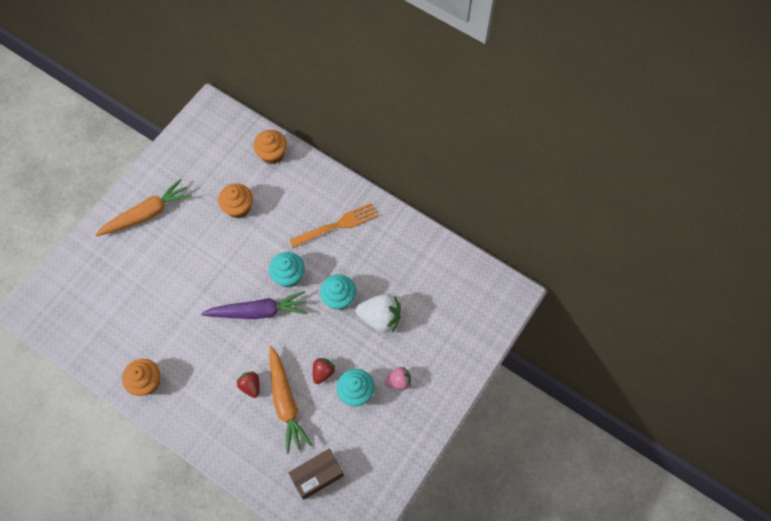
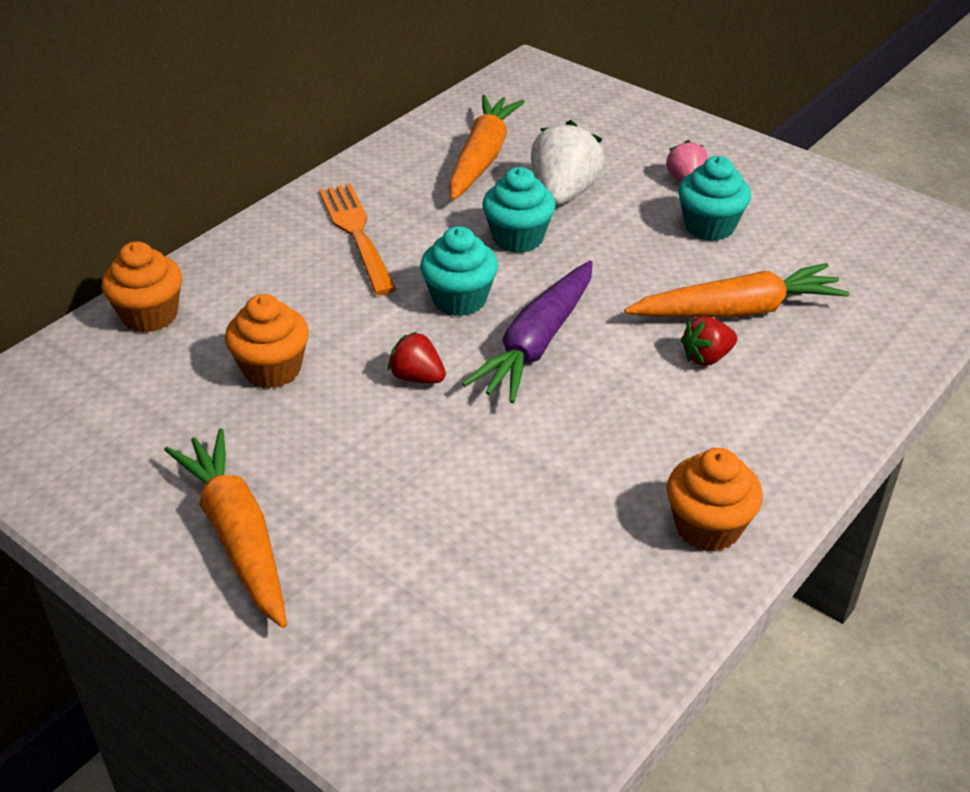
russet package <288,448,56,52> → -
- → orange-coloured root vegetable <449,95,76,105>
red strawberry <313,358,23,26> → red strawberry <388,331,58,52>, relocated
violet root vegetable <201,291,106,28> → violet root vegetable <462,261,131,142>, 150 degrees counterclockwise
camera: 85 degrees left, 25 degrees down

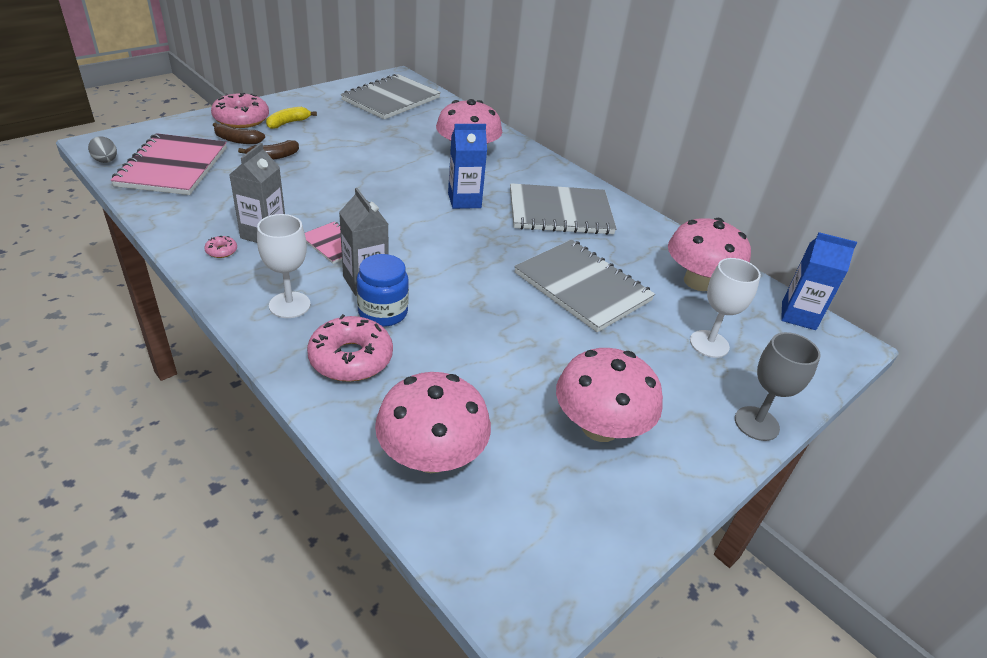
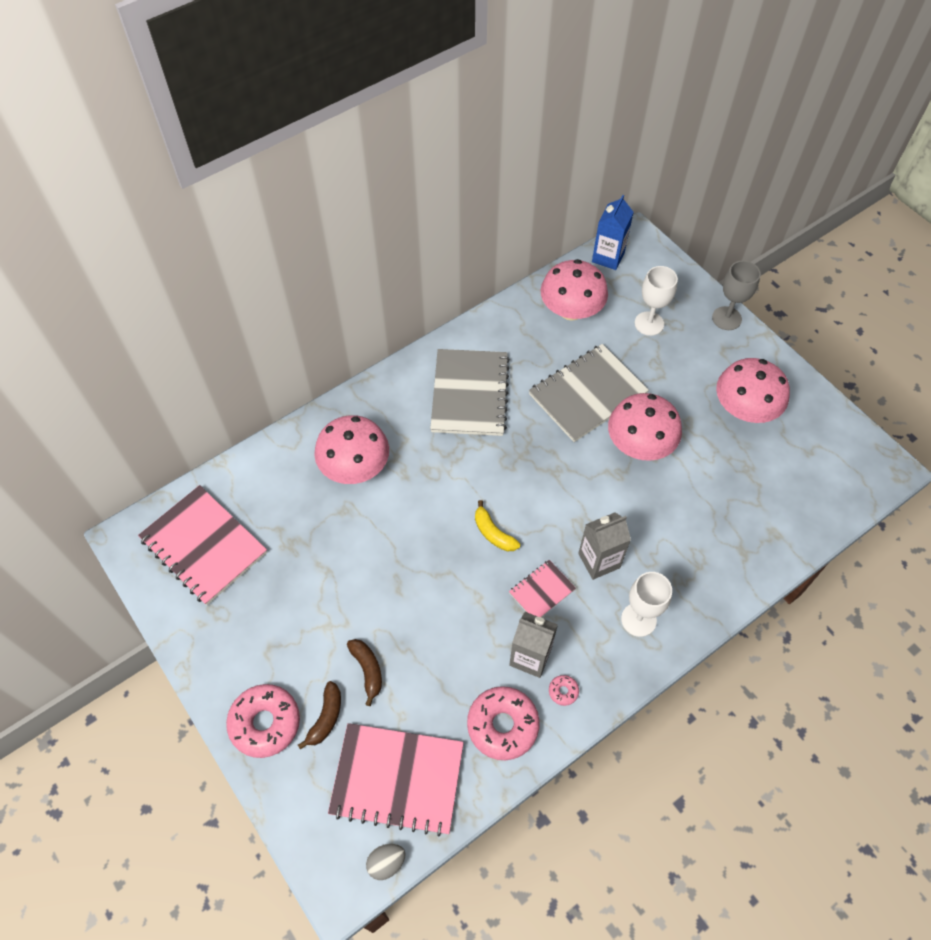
royal blue preserve jar <357,254,52,73> → -
royal blue carton <448,124,39,85> → -
yellow banana fruit <266,107,51,22> → yellow banana fruit <475,500,45,51>, relocated
rosy glazed donut <307,314,86,68> → rosy glazed donut <467,686,73,74>, relocated
rosy fungus <375,372,116,101> → rosy fungus <608,393,74,68>, relocated
grey notepad <341,74,100,45> → rosy notepad <138,485,129,120>
camera: 80 degrees left, 20 degrees up

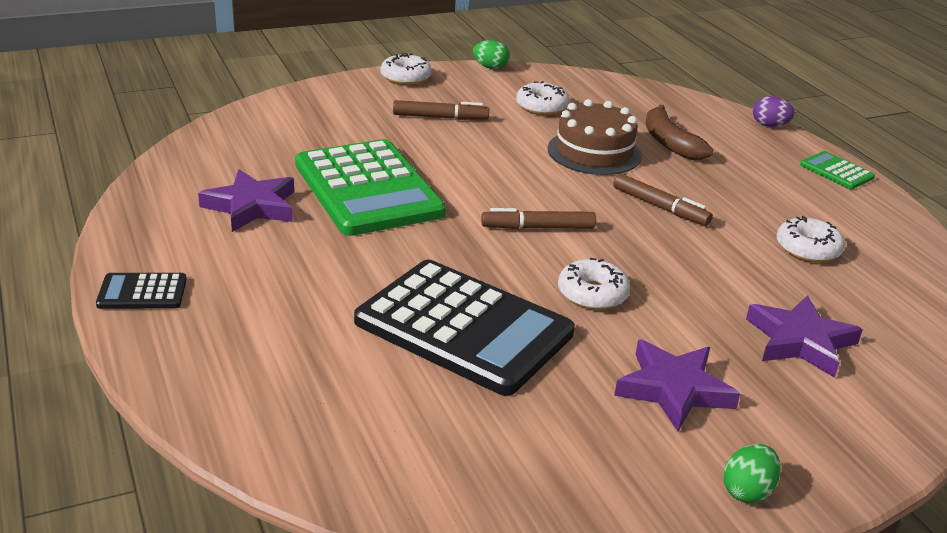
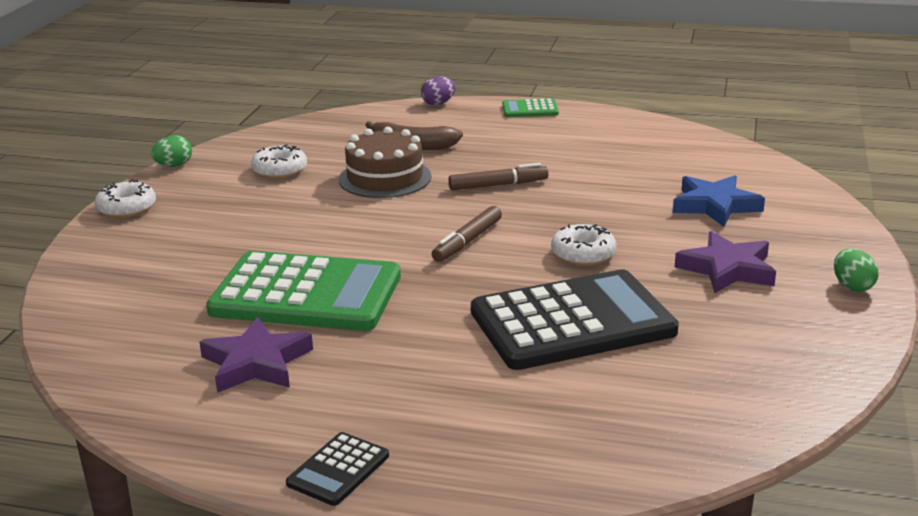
russet felt pen <393,100,96,20> → -
pure white glazed donut <777,216,68,46> → -
violet five-pointed star <746,296,117,82> → royal blue five-pointed star <673,175,92,52>
camera: 50 degrees left, 5 degrees down

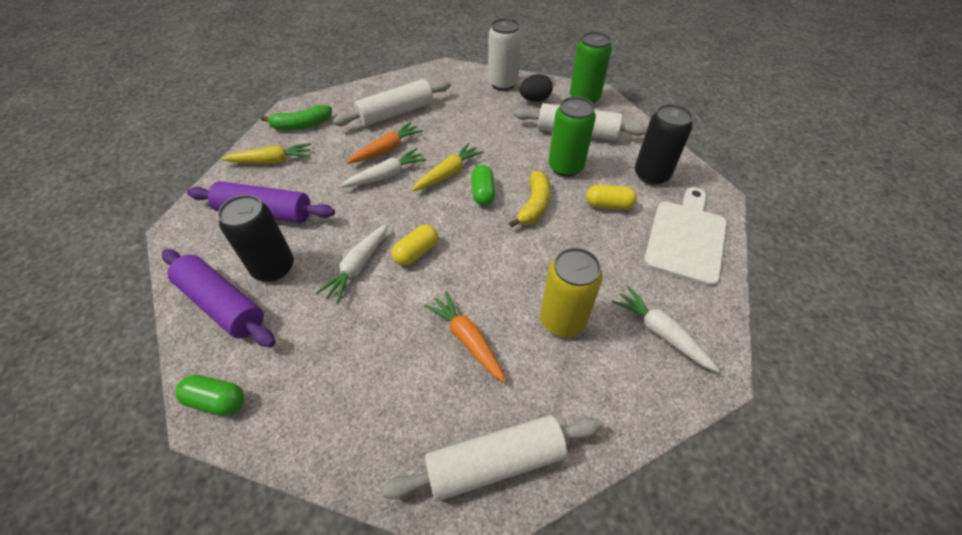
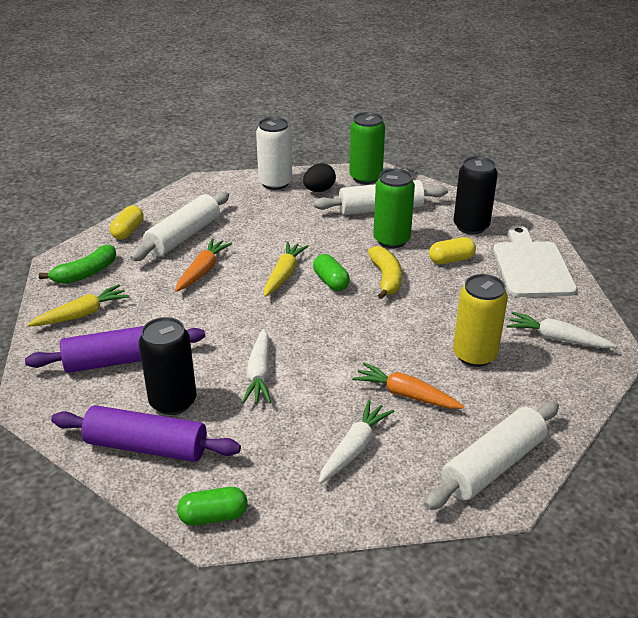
pure white root vegetable <341,148,86,39> → pure white root vegetable <318,400,76,84>, relocated
yellow pill shape <392,224,46,42> → yellow pill shape <110,205,33,35>, relocated
camera: 25 degrees left, 15 degrees down

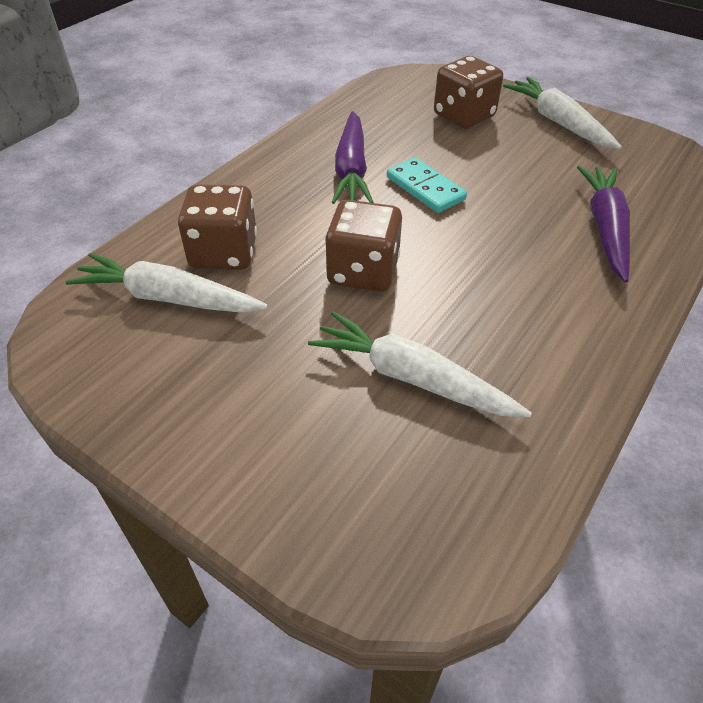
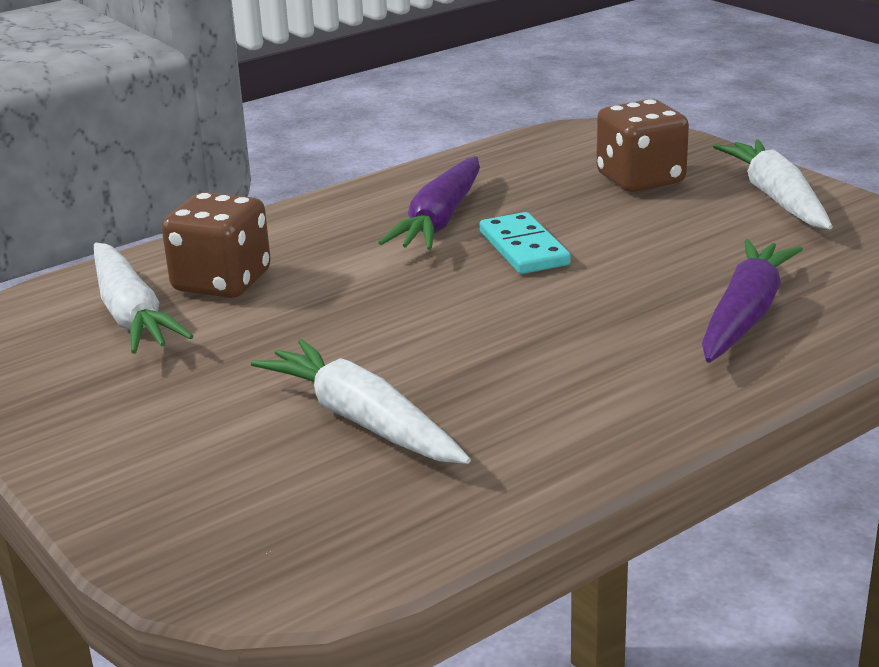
russet dice <325,200,77,92> → -
pure white root vegetable <66,253,202,60> → pure white root vegetable <94,243,99,111>, 150 degrees counterclockwise
camera: 20 degrees right, 20 degrees down

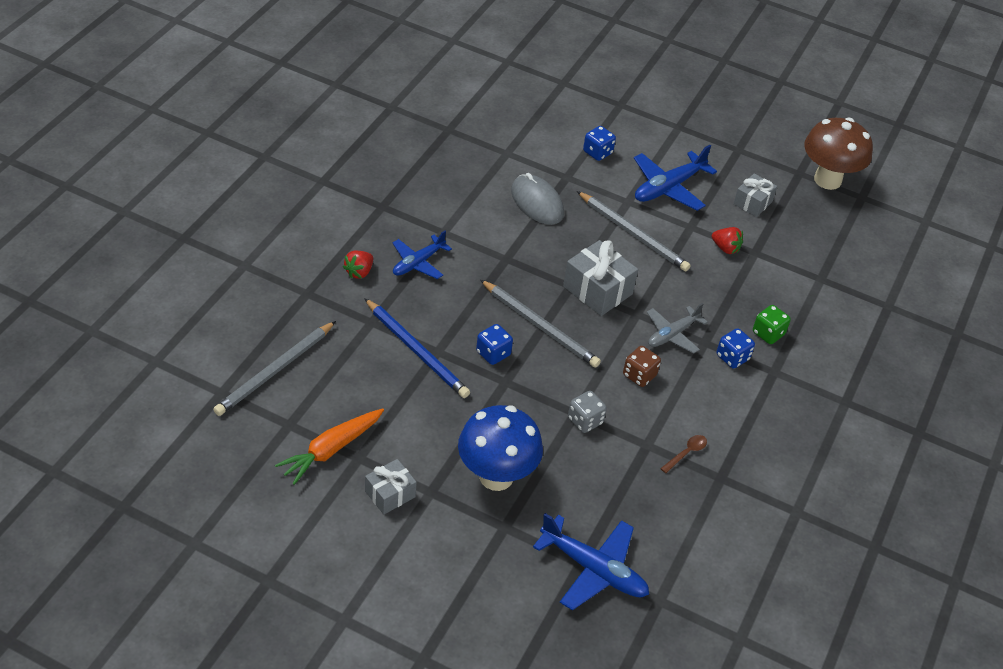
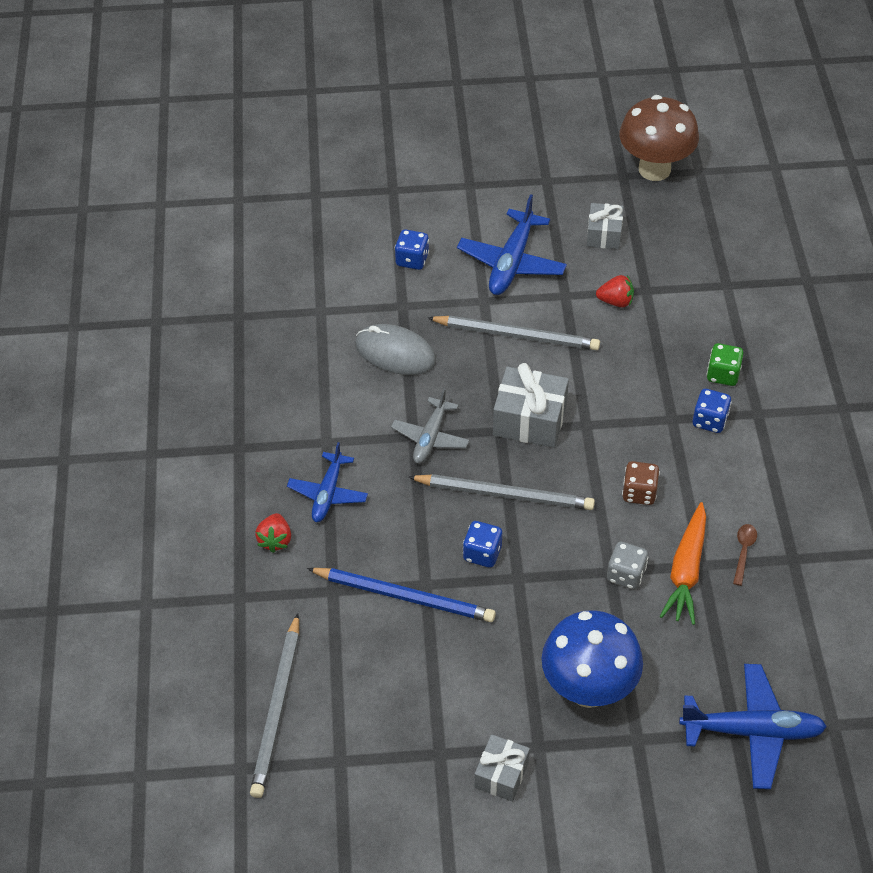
orange-coloured root vegetable <275,408,109,77> → orange-coloured root vegetable <660,502,46,123>, relocated
grey plane <647,303,61,51> → grey plane <391,388,78,76>, relocated
camera: 25 degrees left, 5 degrees up

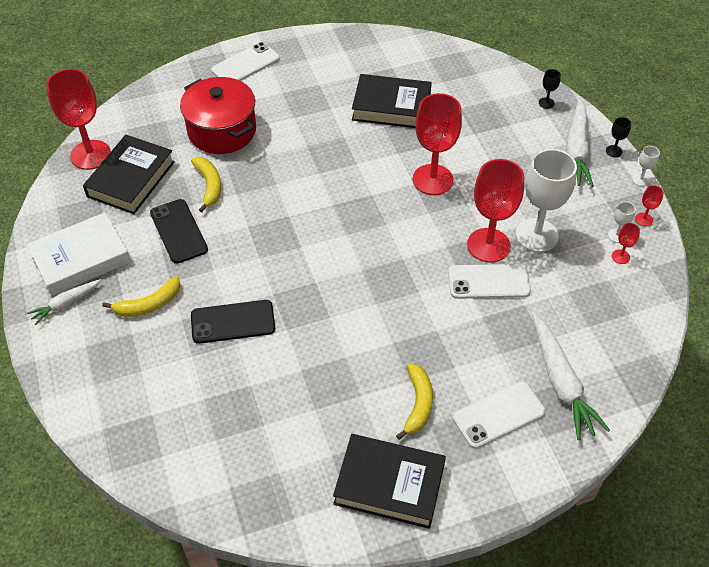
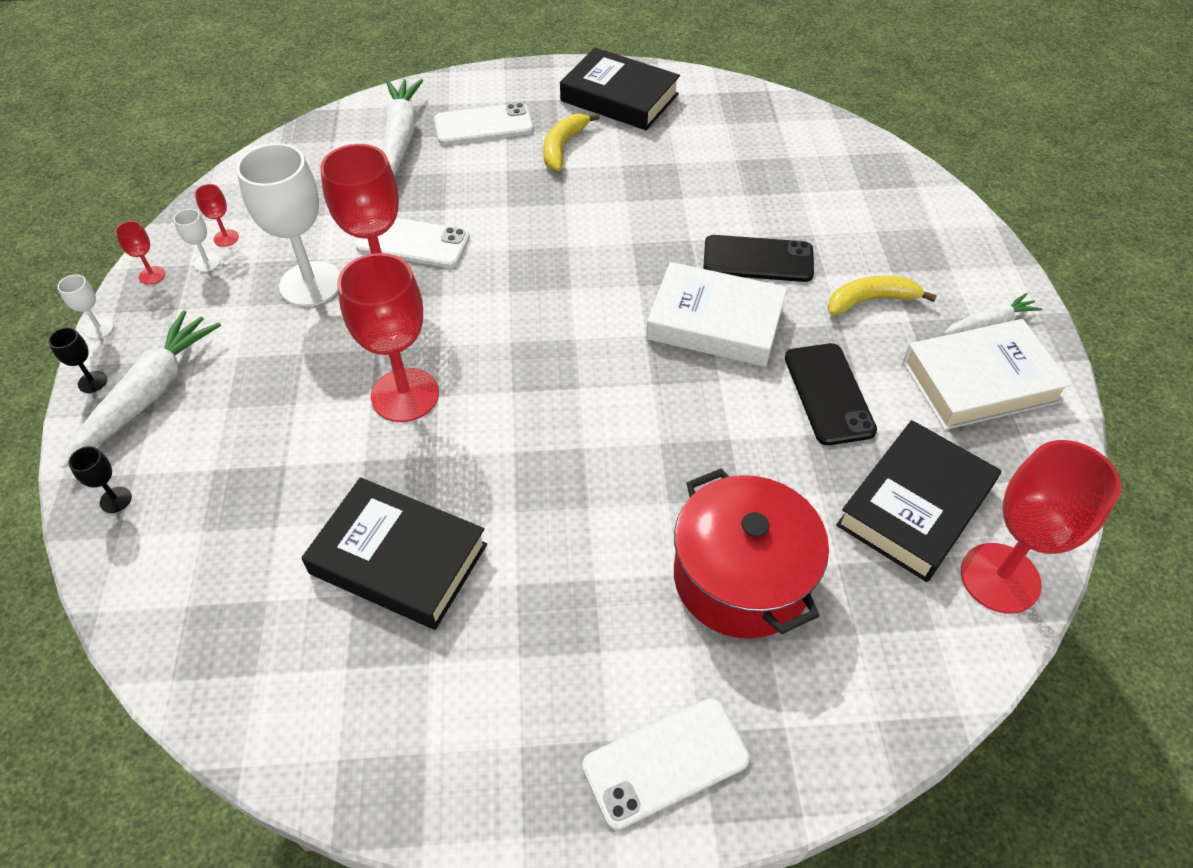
yellow banana fruit <191,157,30,55> → -
- → pure white hardcover <646,262,141,105>
camera: 165 degrees left, 0 degrees up

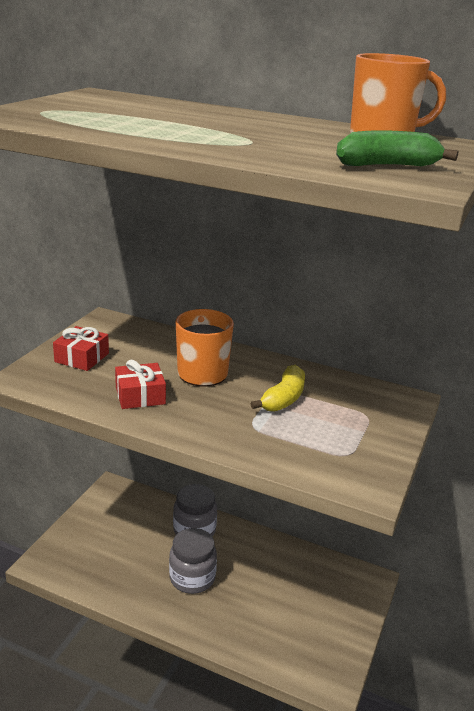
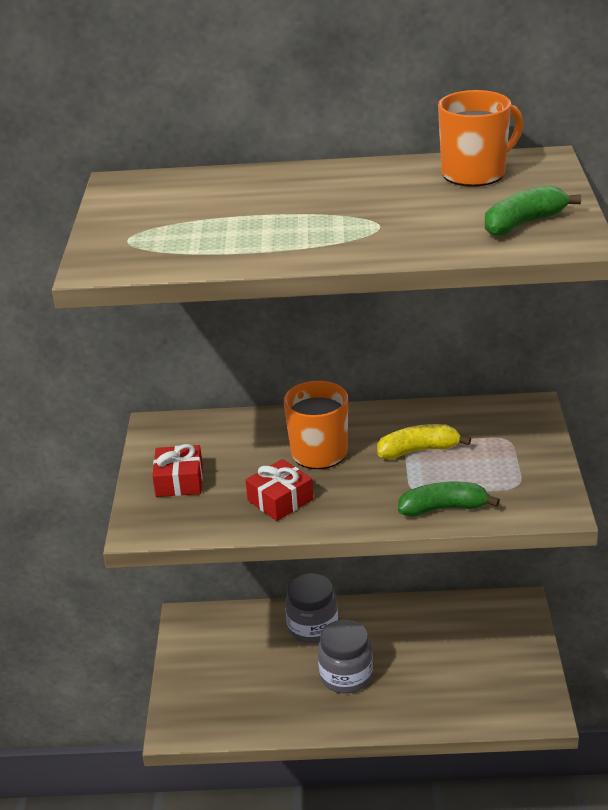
- → green banana fruit <398,481,102,36>
yellow banana fruit <250,365,55,47> → yellow banana fruit <377,424,94,35>, 105 degrees counterclockwise
camera: 20 degrees left, 5 degrees up

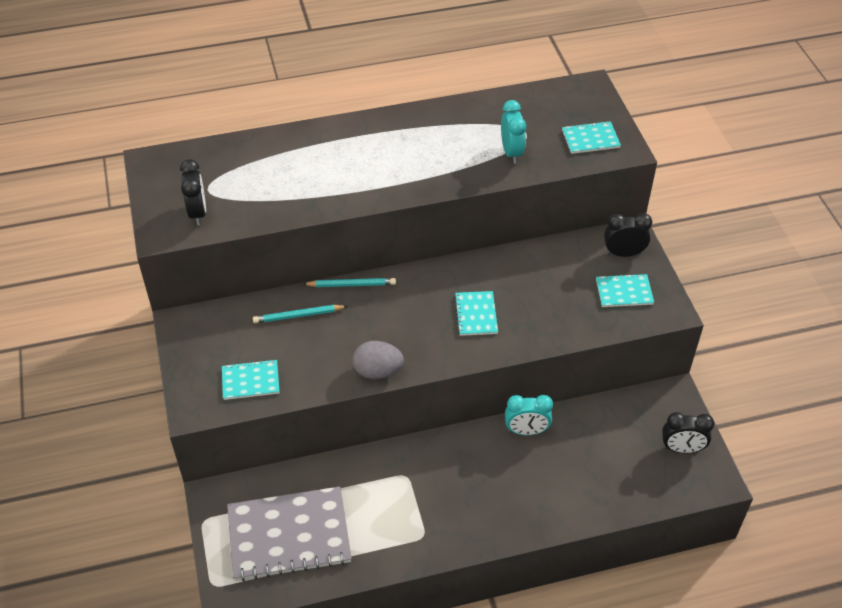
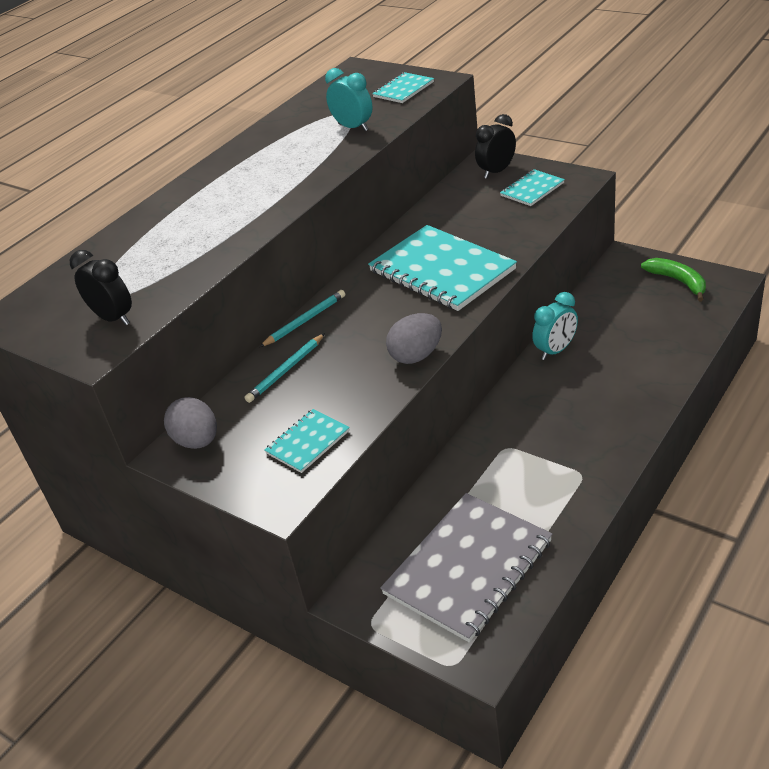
- → grey egg <164,397,53,52>
black alarm clock <662,412,52,41> → green banana fruit <641,258,65,43>
teal notepad <454,291,44,45> → teal notepad <368,225,149,86>, x2.04
camera: 35 degrees left, 10 degrees down

